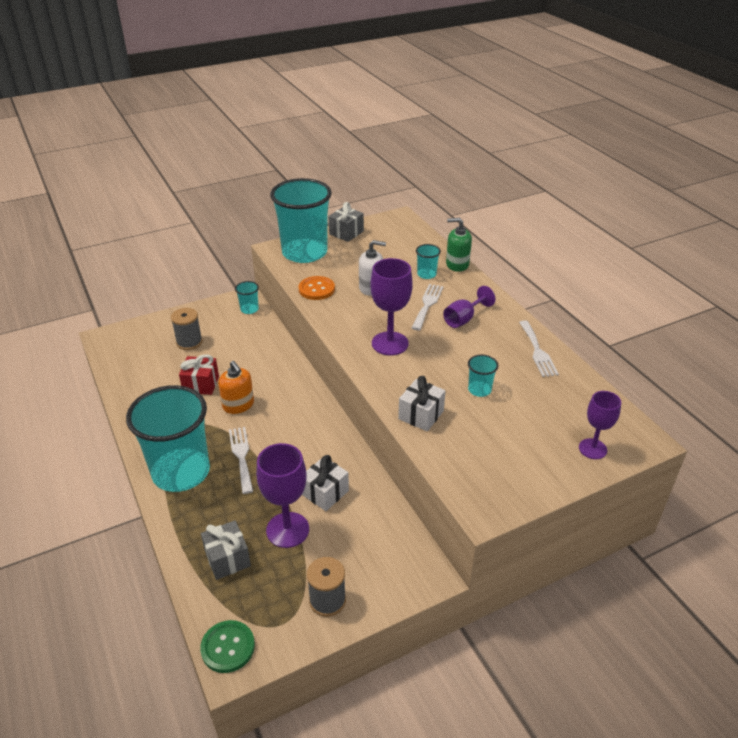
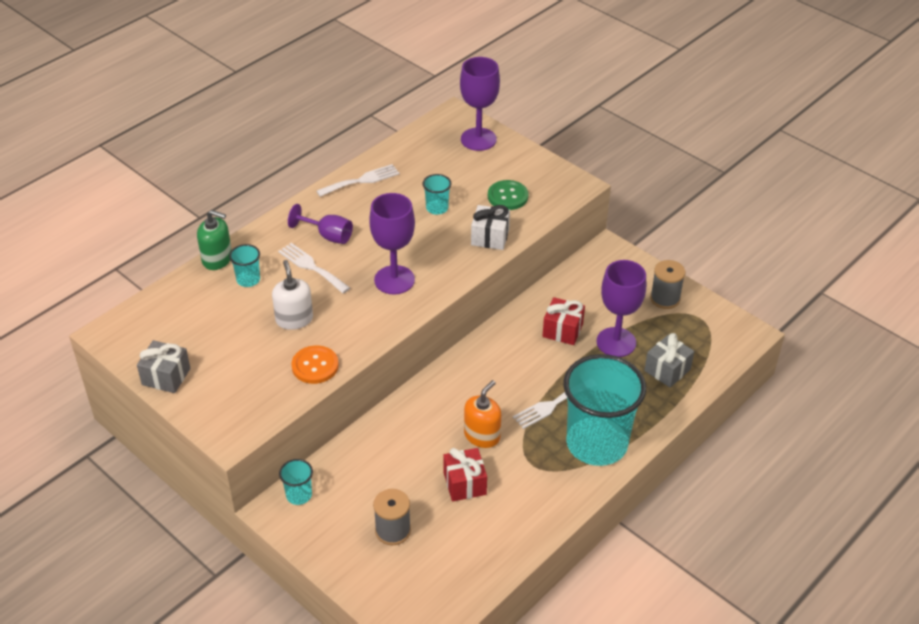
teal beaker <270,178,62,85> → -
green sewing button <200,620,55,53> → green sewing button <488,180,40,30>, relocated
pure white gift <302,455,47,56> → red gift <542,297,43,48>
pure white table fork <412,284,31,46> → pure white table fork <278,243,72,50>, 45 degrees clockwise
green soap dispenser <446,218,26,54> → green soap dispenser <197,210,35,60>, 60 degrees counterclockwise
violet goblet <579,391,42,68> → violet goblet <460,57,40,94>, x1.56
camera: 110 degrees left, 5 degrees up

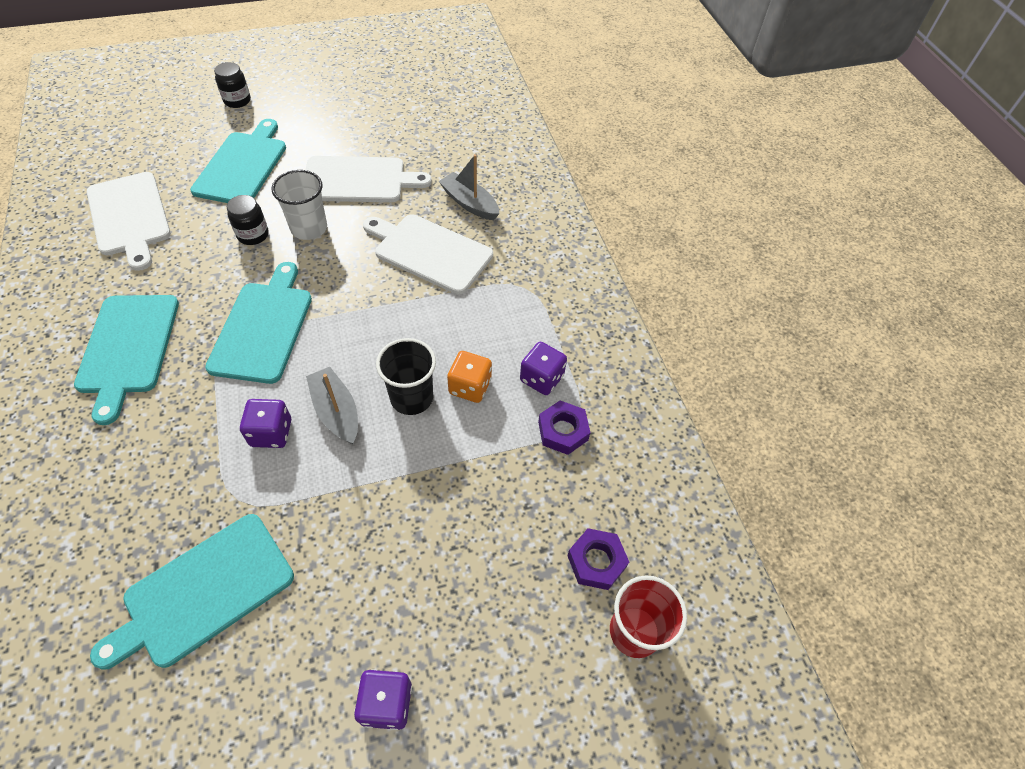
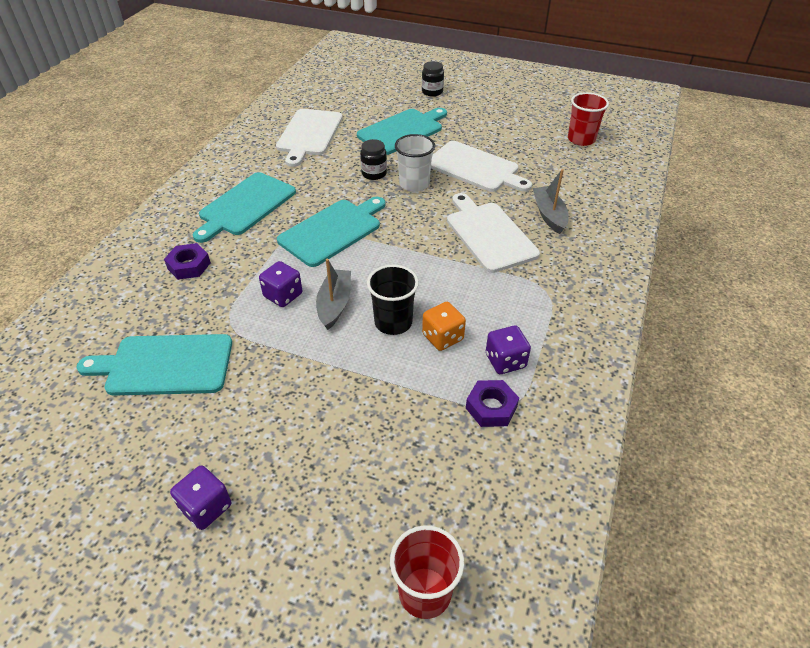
- → red beaker <568,92,41,54>
violet nut <567,528,62,62> → violet nut <164,243,47,37>, relocated
camera: 40 degrees right, 10 degrees down

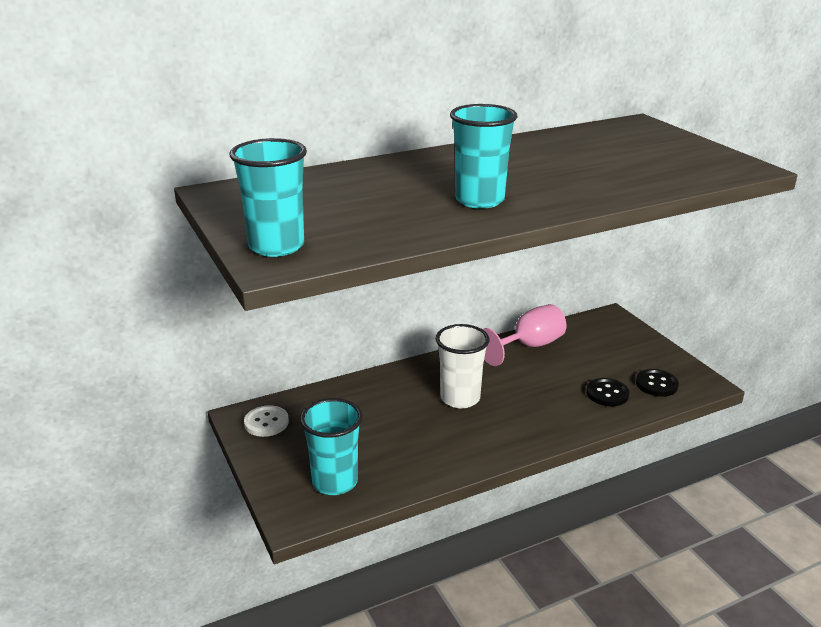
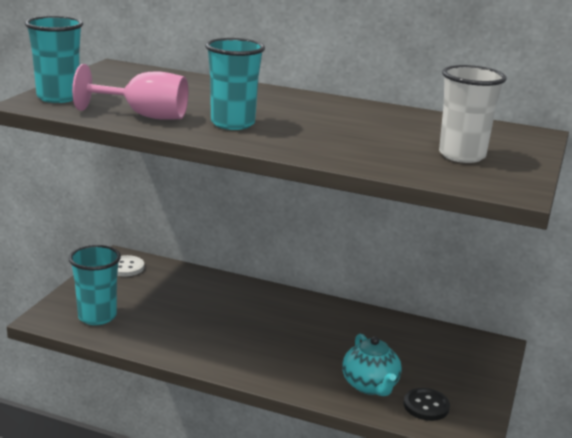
pure white beaker <436,324,54,84> → pure white beaker <439,65,67,98>, relocated
rosy goblet <483,304,84,62> → rosy goblet <72,64,116,56>, relocated
black sewing button <586,378,43,28> → teal china teapot <342,333,60,63>
camera: 45 degrees right, 5 degrees down

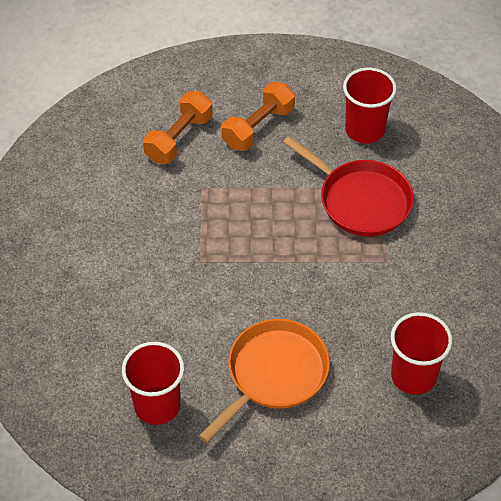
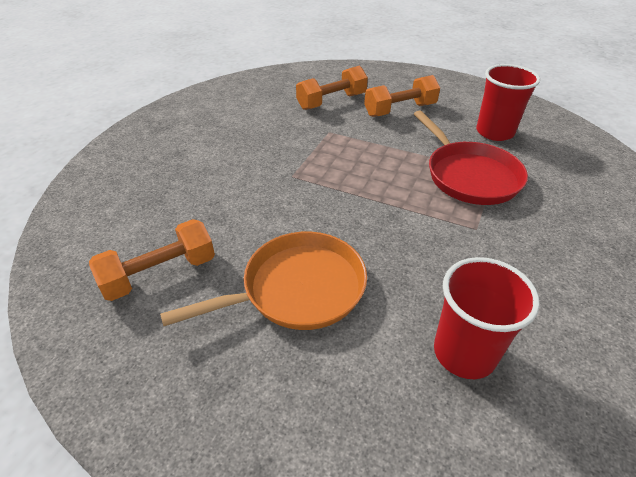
red beaker <122,342,62,83> → orange-coloured free weight <89,219,126,82>
camera: 25 degrees right, 10 degrees down

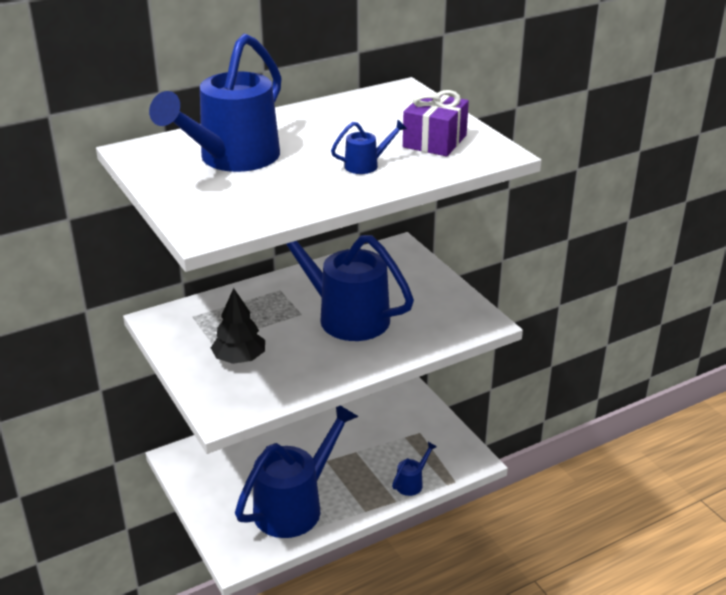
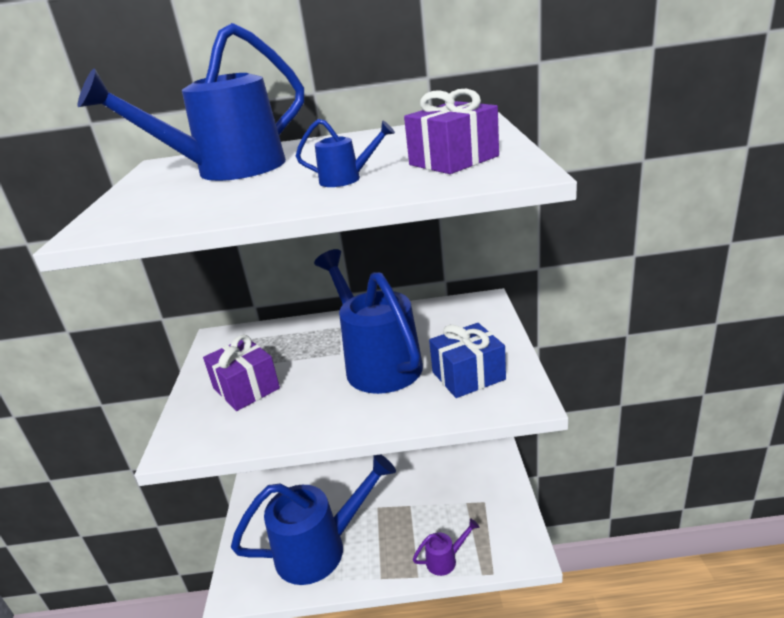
- → royal blue gift <429,323,77,75>
black fir tree <211,288,54,76> → violet gift <203,335,77,76>
royal blue watering can <392,442,45,54> → violet watering can <413,518,66,58>
camera: 30 degrees right, 5 degrees down

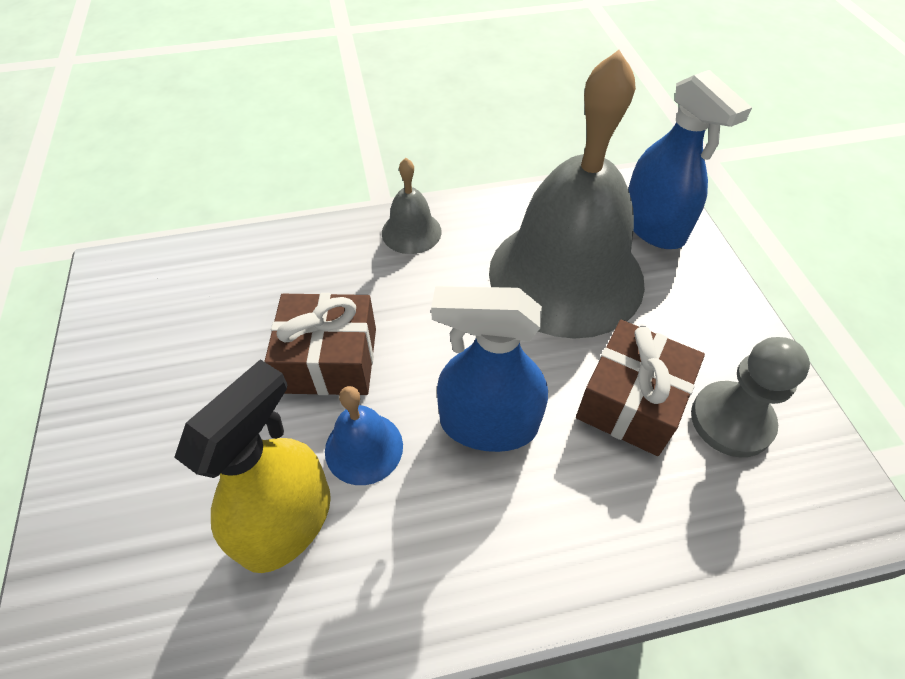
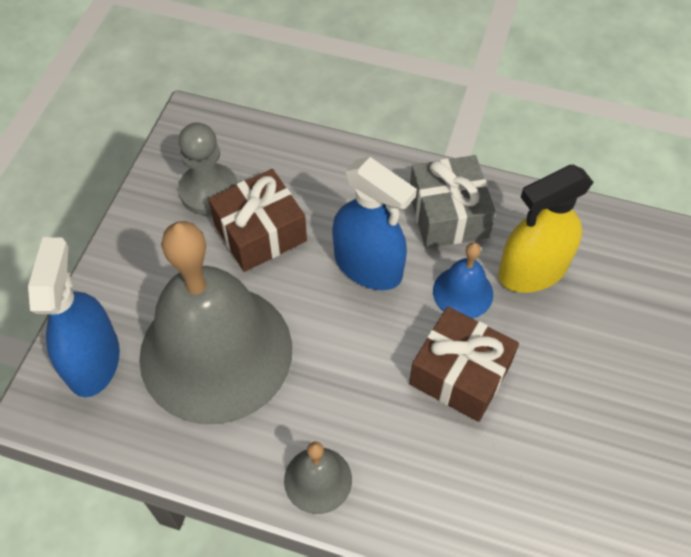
- → grey gift <410,155,86,93>
camera: 150 degrees left, 5 degrees up

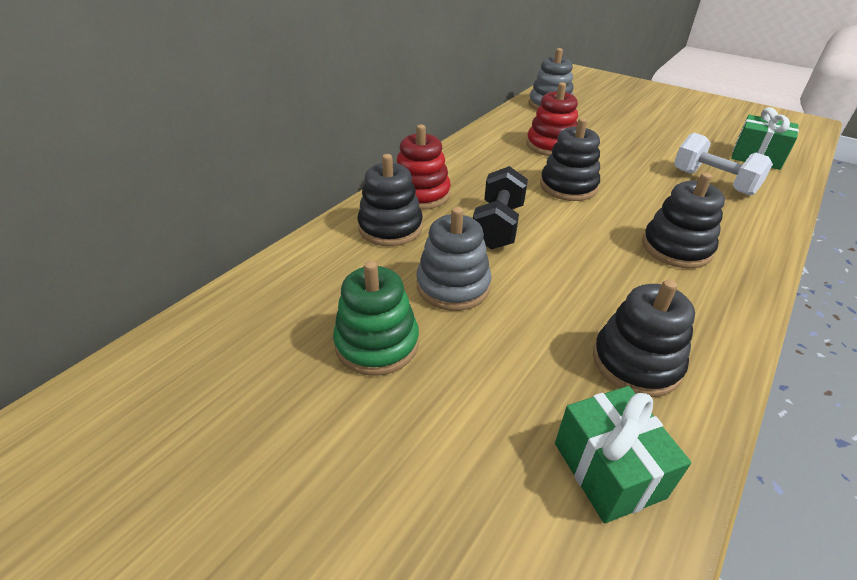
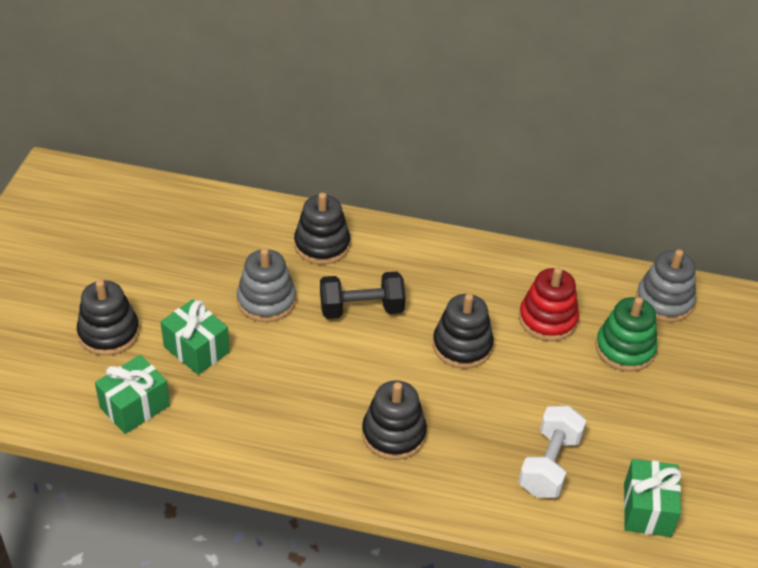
red ring stacker <397,124,54,86> → -
- → green gift <161,299,69,76>
green ring stacker <333,261,86,115> → green ring stacker <596,297,62,75>, relocated
black ring stacker <593,280,102,117> → black ring stacker <77,280,63,76>, relocated
camera: 65 degrees right, 5 degrees up

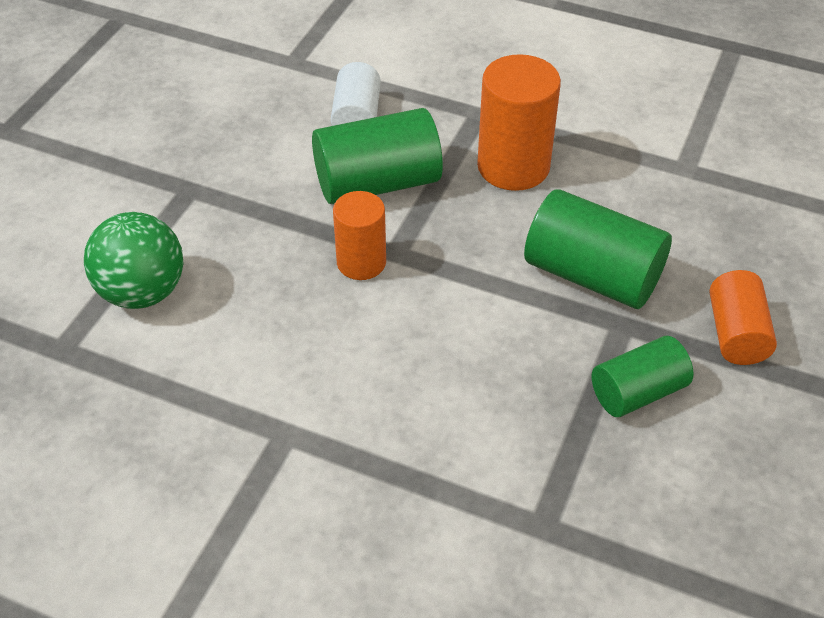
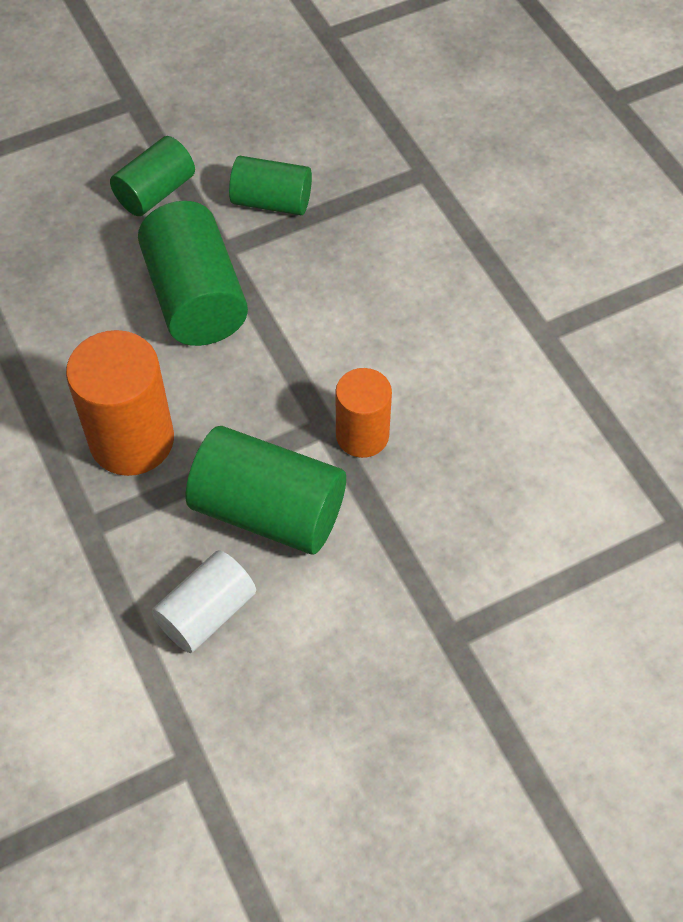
green play ball <84,212,100,97> → -
orange-coloured cylinder shape <710,270,67,95> → green cylinder shape <110,136,85,80>
camera: 140 degrees left, 10 degrees up

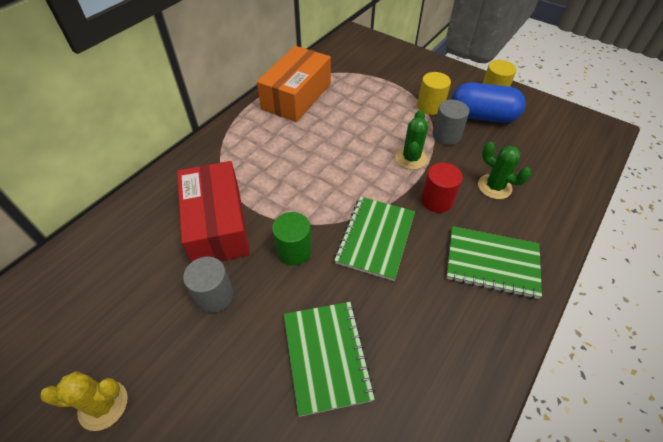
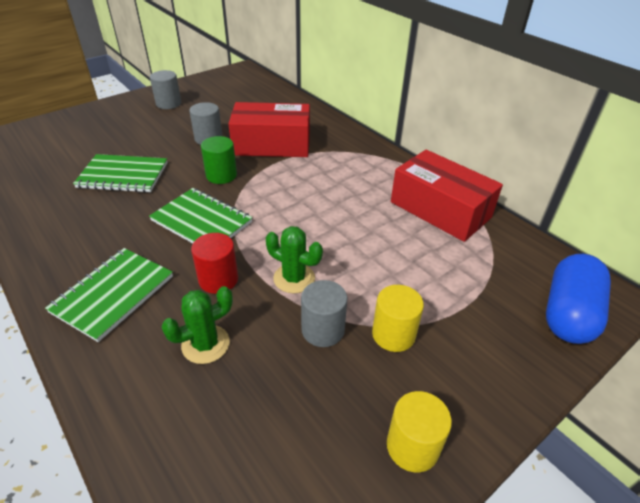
royal blue pill shape <451,82,75,41> → royal blue pill shape <546,254,65,90>, relocated
yellow prickly plant <40,371,88,60> → grey cylinder shape <150,70,31,39>
orange-coloured package <257,46,74,76> → red package <391,150,112,92>
camera: 105 degrees right, 10 degrees down

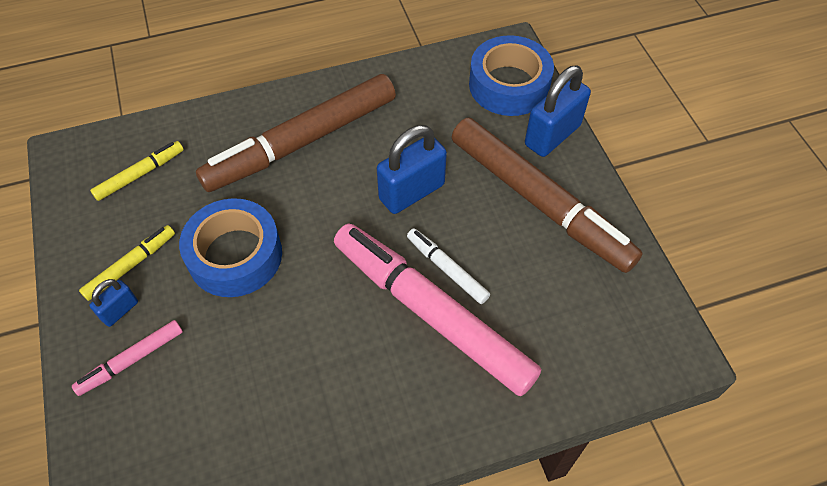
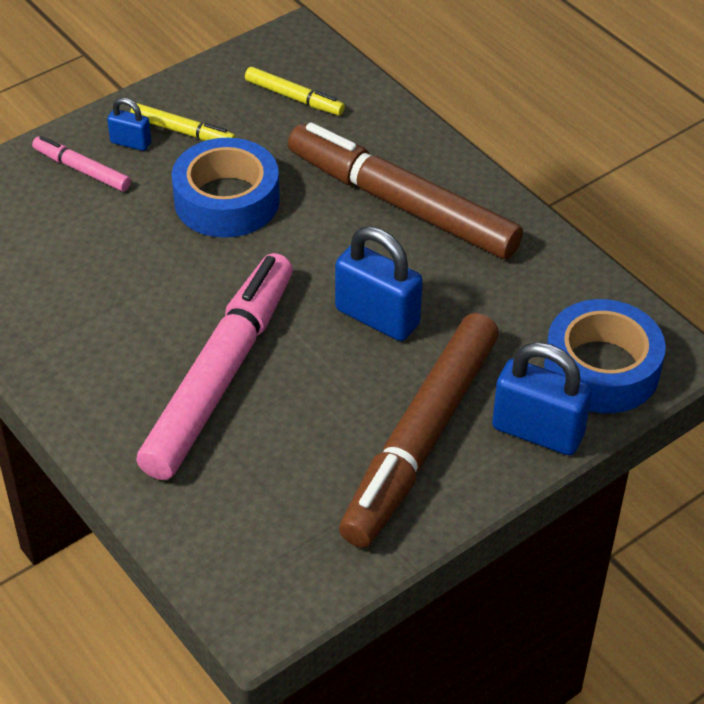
pure white felt pen <407,228,83,76> → -
camera: 70 degrees right, 10 degrees down

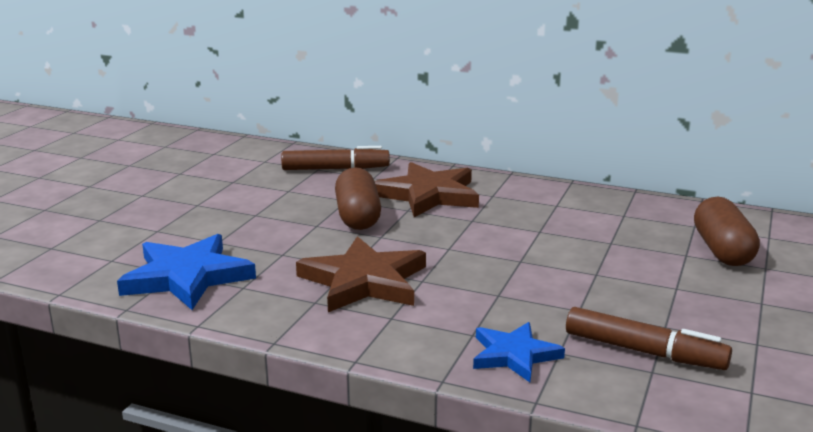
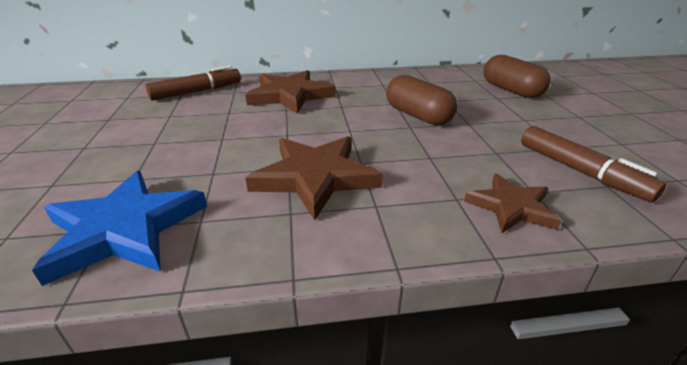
russet pill shape <335,167,46,63> → russet pill shape <386,75,71,51>, relocated
royal blue five-pointed star <473,322,92,60> → russet five-pointed star <464,174,97,59>
russet felt pen <566,307,166,63> → russet felt pen <521,126,145,76>, 60 degrees clockwise
camera: 30 degrees left, 10 degrees up

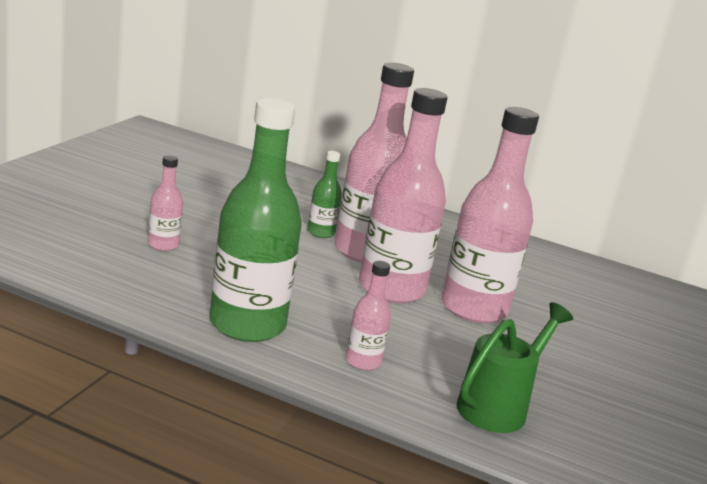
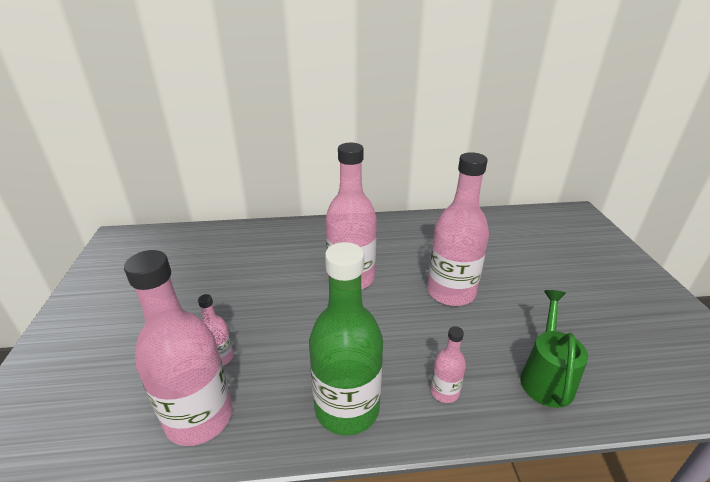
green flask <307,151,35,87> → -
rosy flask <359,88,88,216> → rosy flask <124,250,109,196>, relocated
camera: 25 degrees left, 10 degrees up

